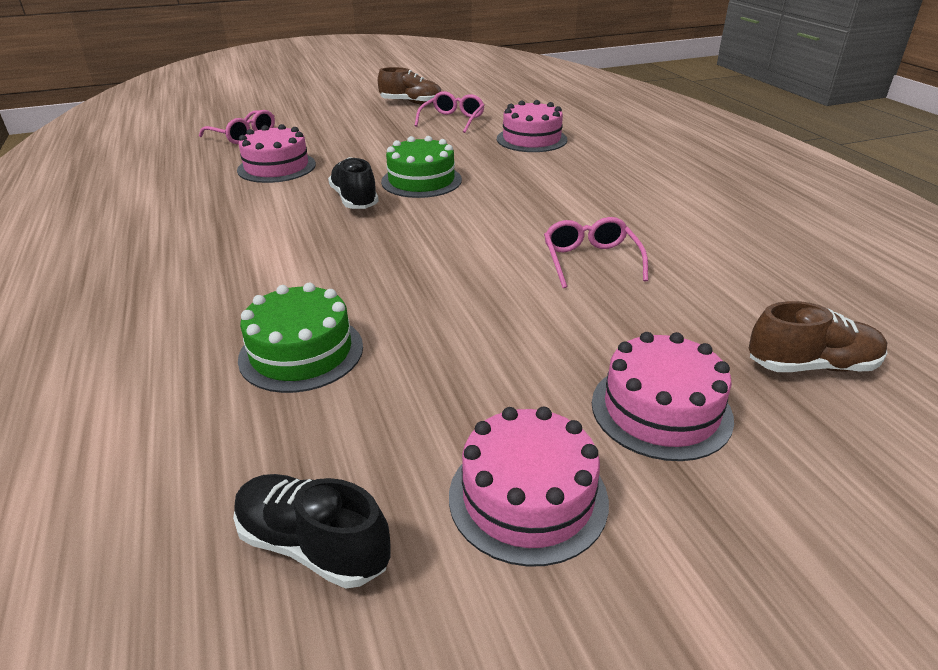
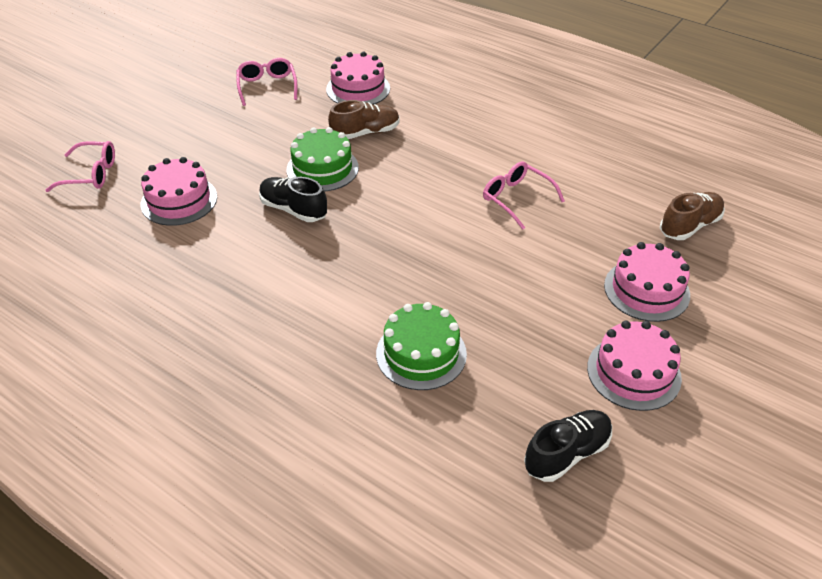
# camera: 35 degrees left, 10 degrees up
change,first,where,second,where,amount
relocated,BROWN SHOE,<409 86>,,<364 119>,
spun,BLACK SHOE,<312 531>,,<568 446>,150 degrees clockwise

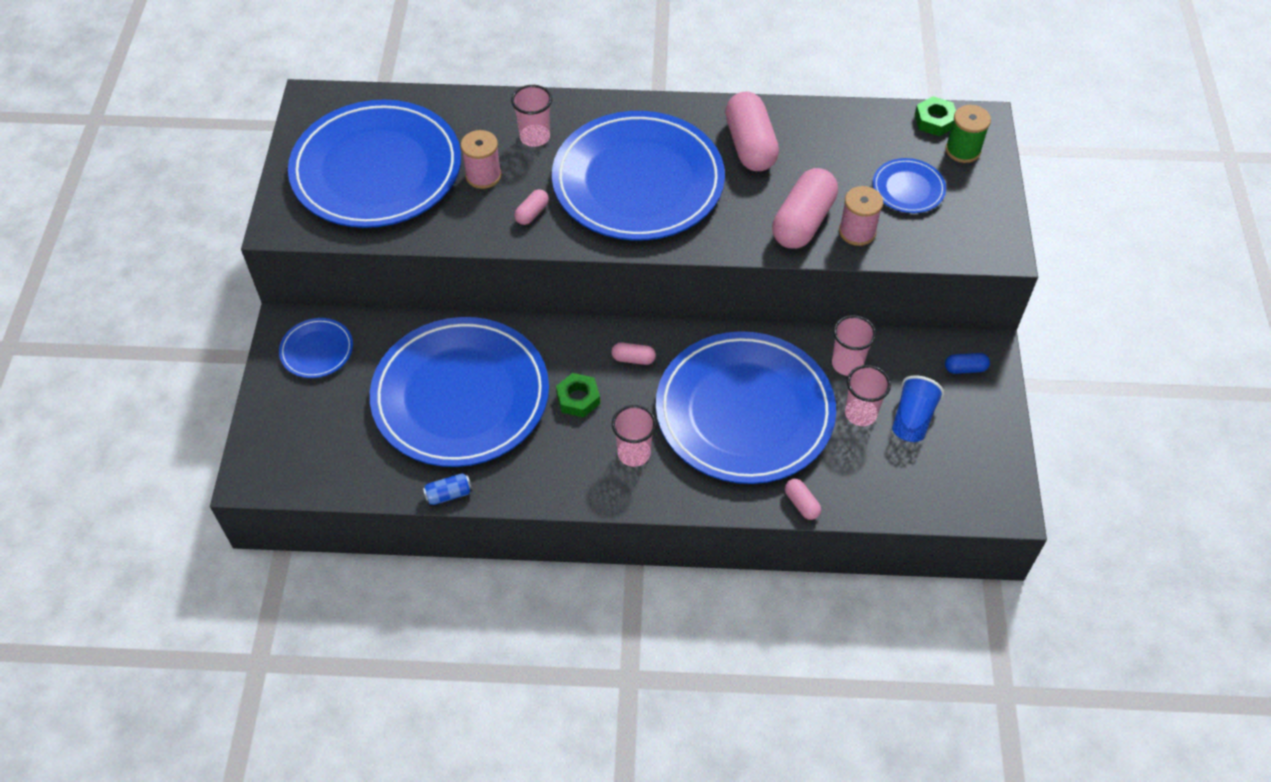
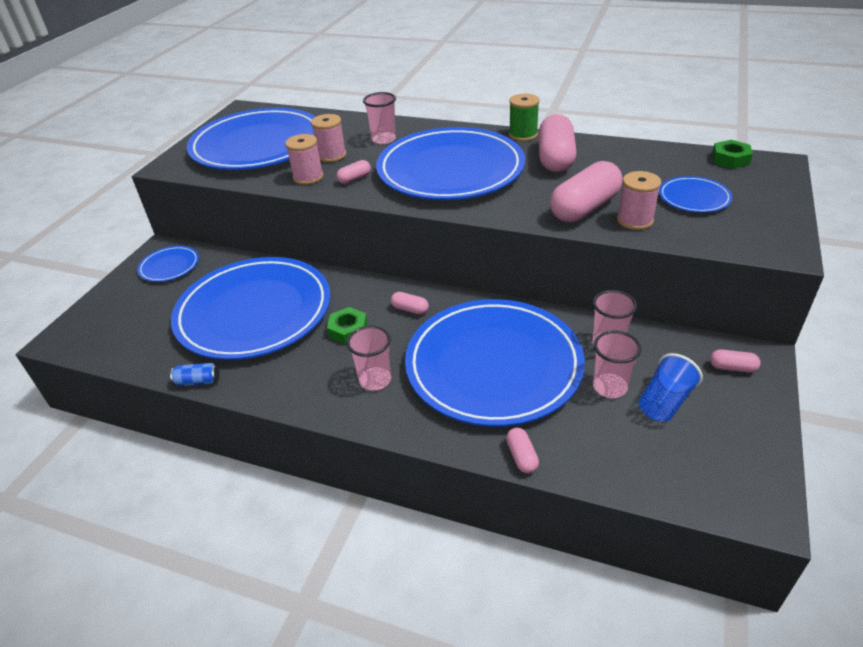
# camera: 20 degrees right, 15 degrees down
change,first,where,second,where,amount
appeared,,,PINK SPOOL,<304 159>,
relocated,GREEN SPOOL,<968 134>,,<524 117>,
colour,BLUE CAPSULE,<967 363>,PINK CAPSULE,<735 361>,

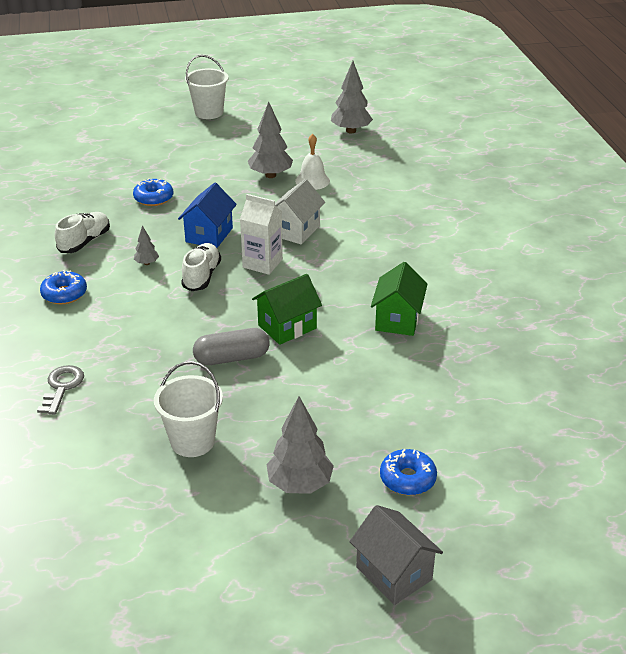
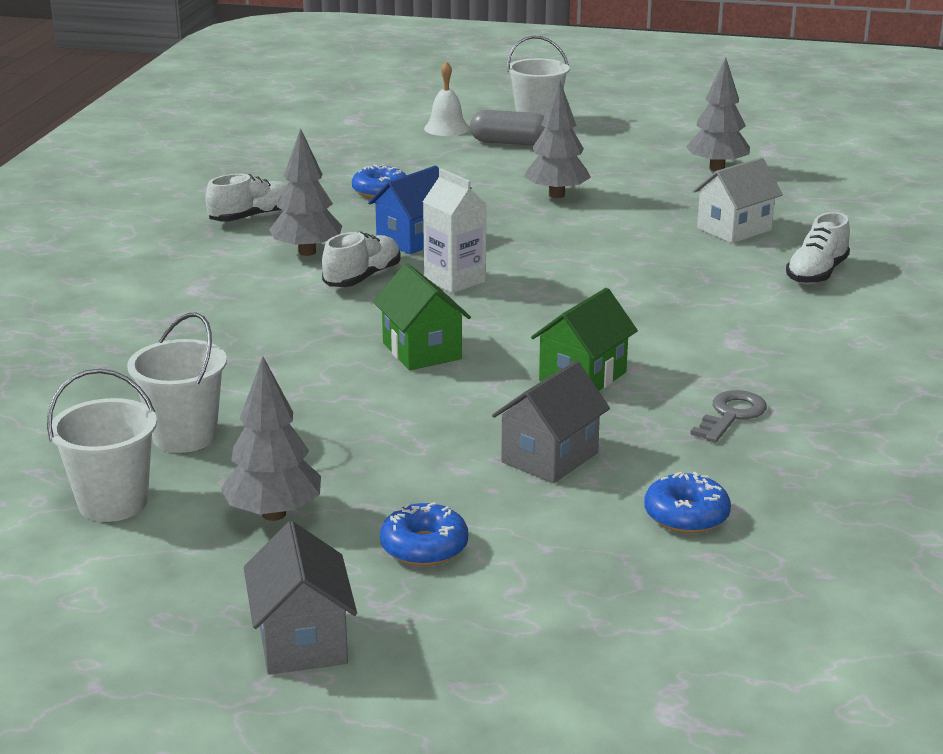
# camera: 25 degrees right, 10 degrees down
change,first,where,second,where,amount
appeared,,,WHITE BUCKET,<102 445>,
size,GREY TREE,<146 245>,,<305 192>,x2.03
spun,GREEN HOUSE,<287 309>,,<422 316>,75 degrees clockwise
relocated,WHITE BELL,<312 162>,,<447 98>,
relocated,GREY CAPSULE,<231 346>,,<507 128>,
appeared,,,GREY HOUSE,<551 422>,
relocated,BLUE DONUT,<63 287>,,<687 502>,
relocated,GREY KEY,<60 390>,,<728 416>,
relocated,WHITE HOUSE,<300 211>,,<738 200>,
appeared,,,WHITE SHOE,<818 248>,

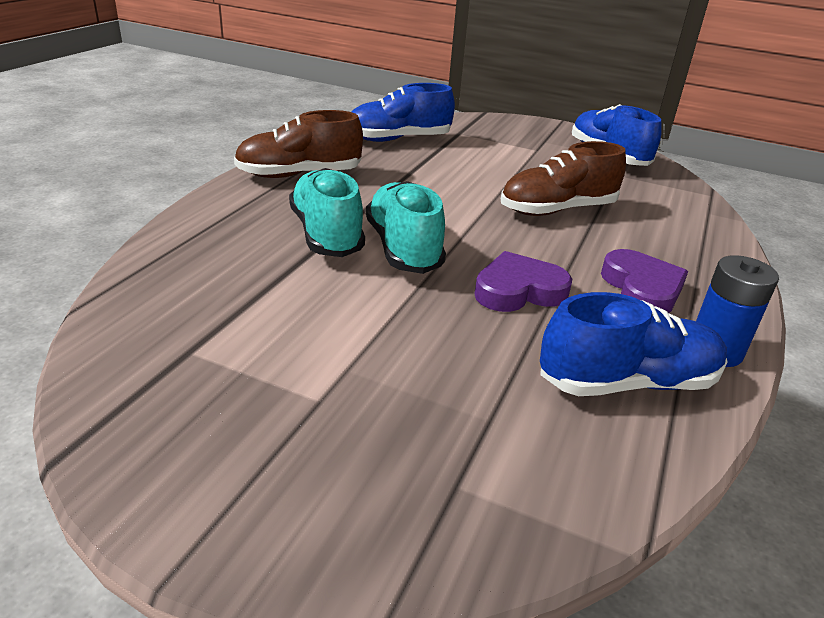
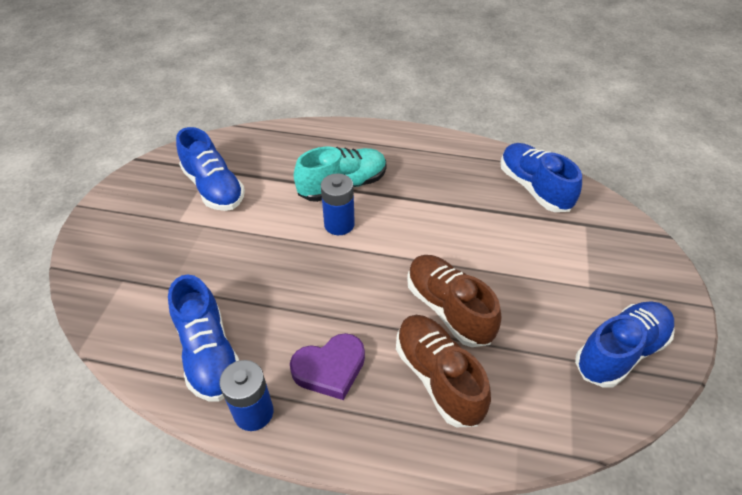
# camera: 80 degrees right, 15 degrees up
change,first,where,second,where,amount
appeared,,,BLUE SHOE,<210 169>,
exchanged,TURQUOISE SHOE,<406 227>,BLUE BATTERY,<338 204>,
relocated,BROWN SHOE,<298 144>,,<443 371>,
missing,PURPLE HEART,<523 281>,,,

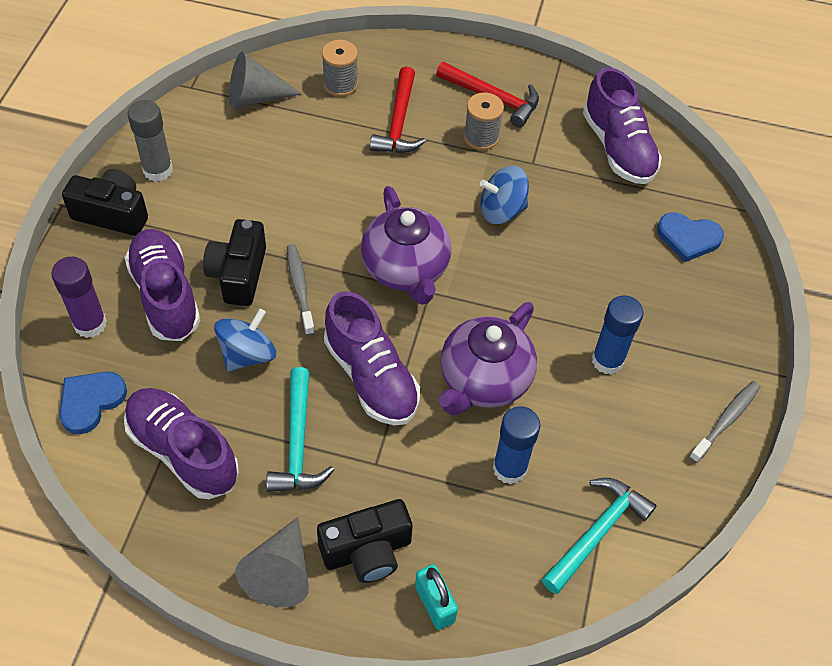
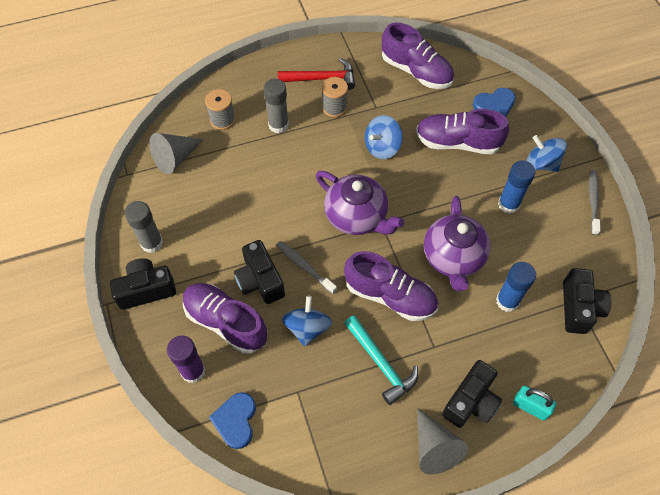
# camera: 30 degrees left, 5 degrees up
change,first,where,second,where,amount
exchanged,RED HAMMER,<398 109>,GREY GLUE STICK,<276 106>,
relocated,PURPLE SHOE,<181 443>,,<462 132>,
appeared,,,BLUE SPINNING TOP,<546 153>,
exchanged,TURQUOISE HAMMER,<599 536>,BLACK CAMERA,<587 301>,

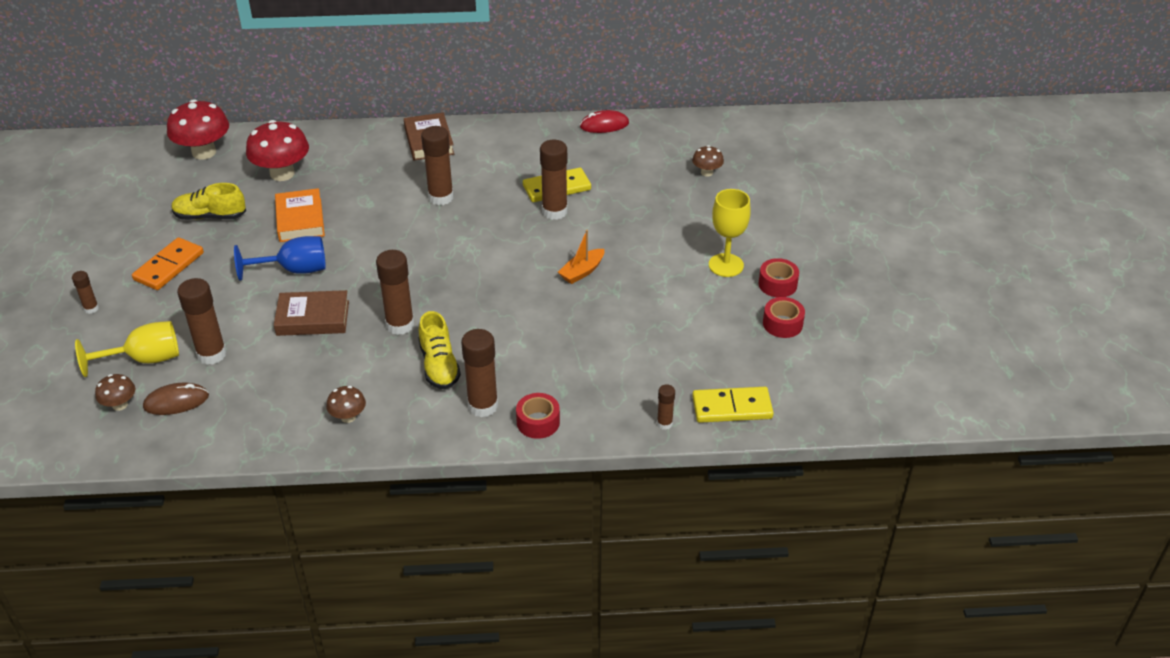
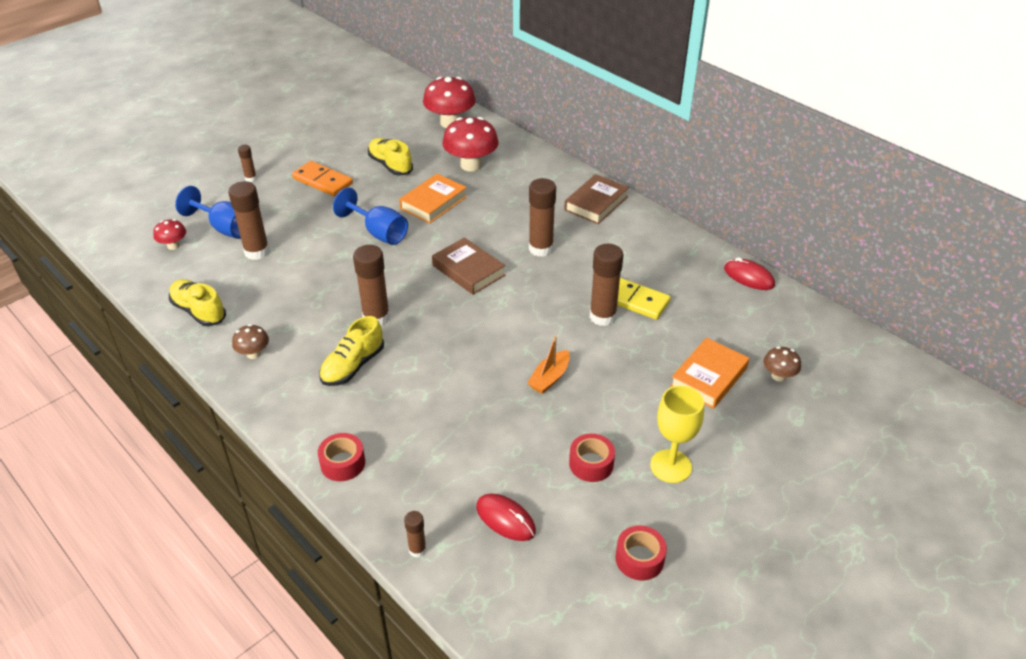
# camera: 50 degrees right, 0 degrees up
change,first,where,second,where,amount
colour,BROWN MUSHROOM,<115 392>,RED MUSHROOM,<169 234>,
appeared,,,YELLOW SHOE,<197 302>,
colour,YELLOW GOBLET,<127 349>,BLUE GOBLET,<208 212>,
spun,ORANGE DOMINO,<168 263>,,<322 178>,45 degrees clockwise
relocated,BROWN BOOK,<311 313>,,<468 266>,
appeared,,,RED MOUSE,<506 517>,
spun,ORANGE BOAT,<581 257>,,<548 364>,60 degrees counterclockwise
relocated,RED TAPE,<779 277>,,<592 457>,
appeared,,,ORANGE BOOK,<709 373>,
missing,BROWN MOUSE,<176 398>,,,
missing,BROWN GLUE STICK,<479 373>,,,
missing,YELLOW DOMINO,<733 405>,,,

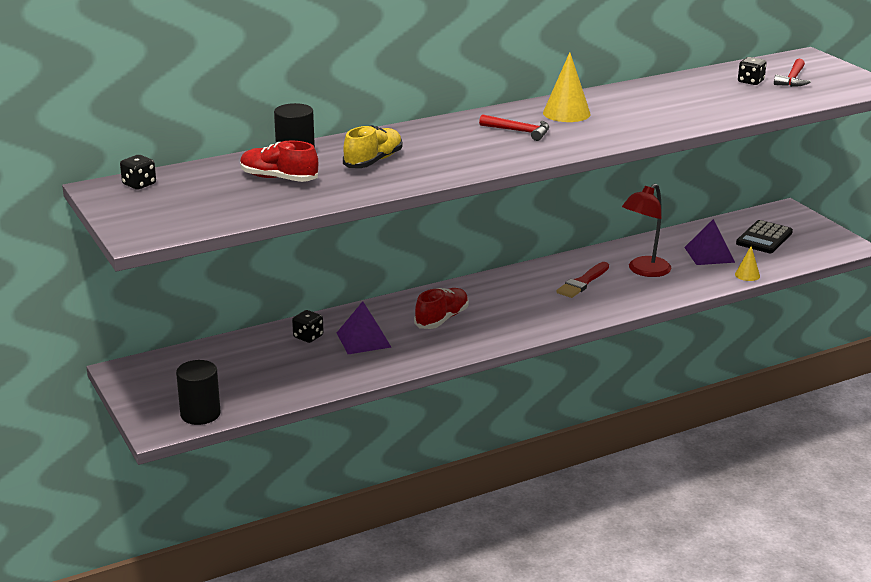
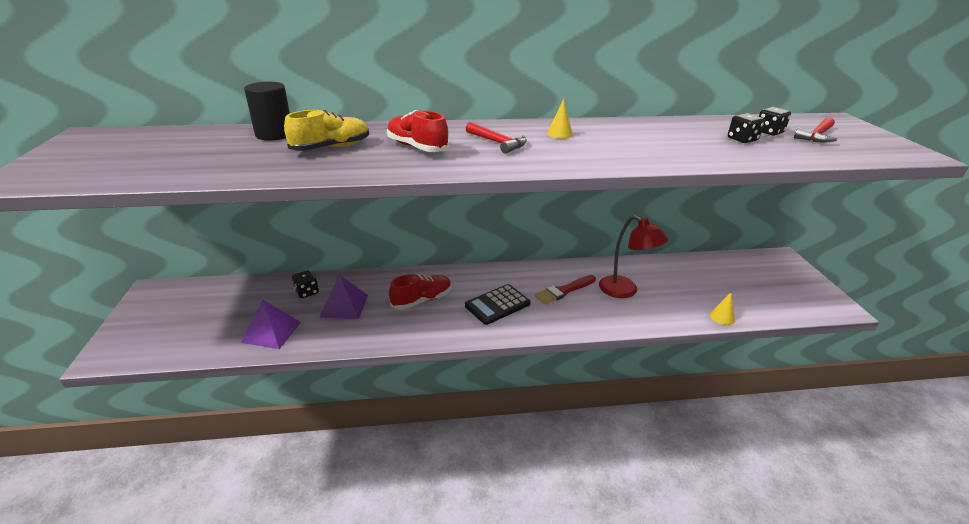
# camera: 20 degrees right, 5 degrees up
change,first,where,second,where,amount
relocated,PURPLE PYRAMID,<709 242>,,<271 324>,
relocated,RED SHOE,<279 161>,,<418 131>,
relocated,BLACK CALCULATOR,<764 236>,,<498 304>,
size,YELLOW CONE,<567 87>,,<560 119>,x0.56
spun,RED LAMP,<646 230>,,<633 256>,105 degrees counterclockwise
relocated,BLACK DICE,<138 172>,,<746 128>,
missing,BLACK CYLINDER,<198 392>,,,

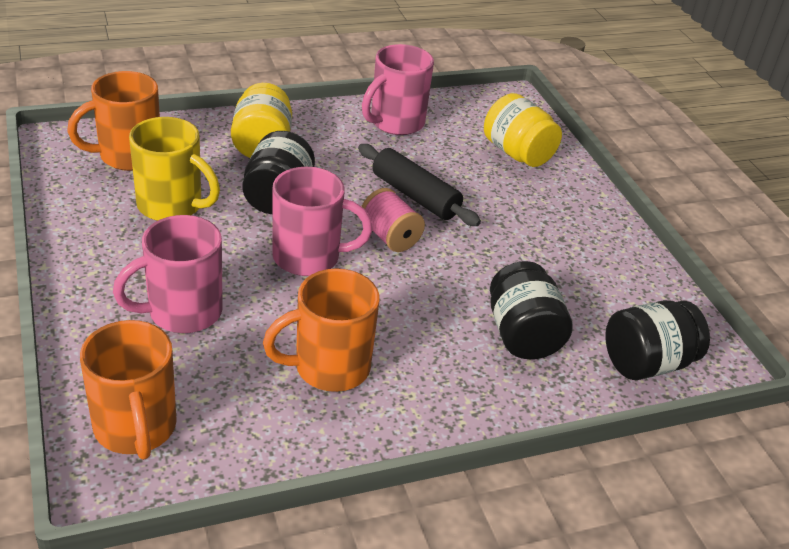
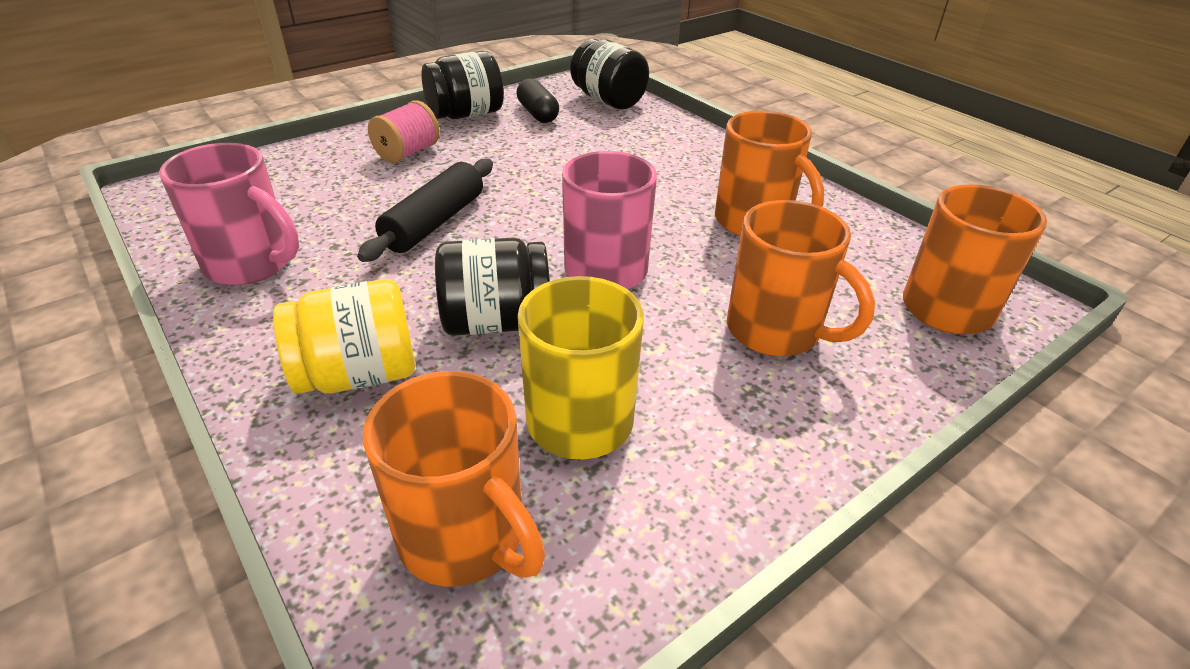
# camera: 105 degrees left, 0 degrees up
change,first,where,second,where,amount
relocated,PINK SPOOL,<393 220>,,<404 131>,
relocated,BLACK JAR,<531 310>,,<462 85>,
appeared,,,BLACK CAPSULE,<537 100>,
colour,PINK MUG,<168 274>,ORANGE MUG,<801 278>,
missing,YELLOW JAR,<523 130>,,,

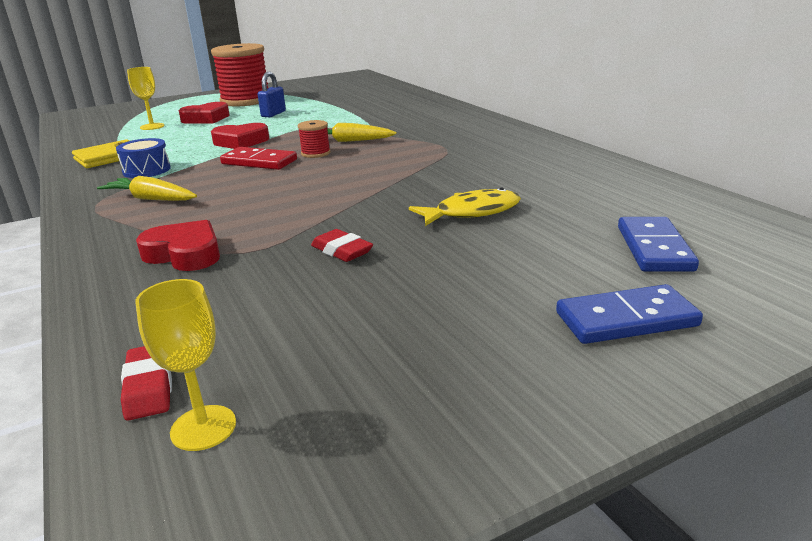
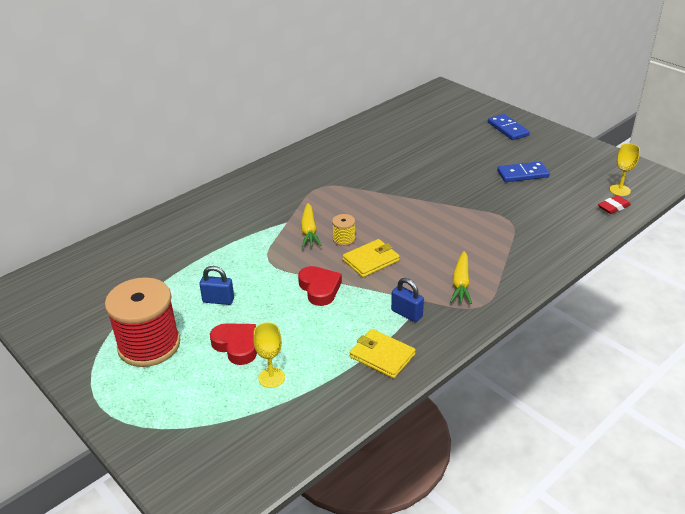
# camera: 105 degrees left, 10 degrees up
change,first,where,second,where,amount
colour,RED SPOOL,<314 139>,YELLOW SPOOL,<344 230>,
exchanged,RED DOMINO,<258 158>,YELLOW WALLET,<371 258>,
exchanged,BLUE DRUM,<143 158>,BLUE PADLOCK,<407 300>,
relocated,BLUE DOMINO,<658 244>,,<523 171>,
missing,RED HEART,<178 245>,,,
missing,RED ERASER,<342 245>,,,
missing,YELLOW FISH,<465 207>,,,

